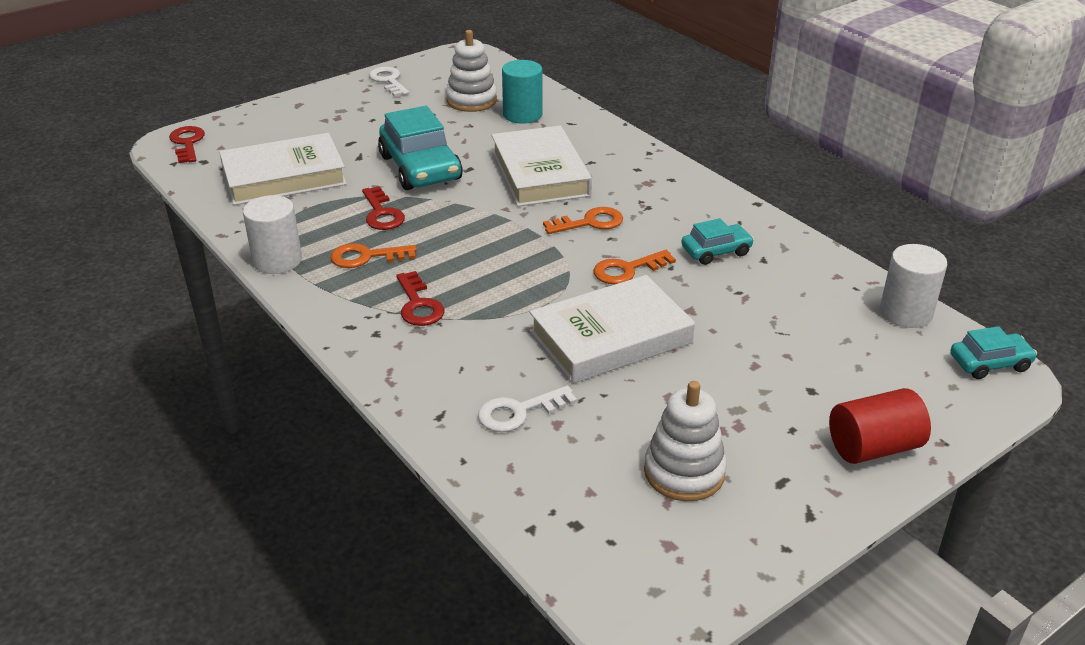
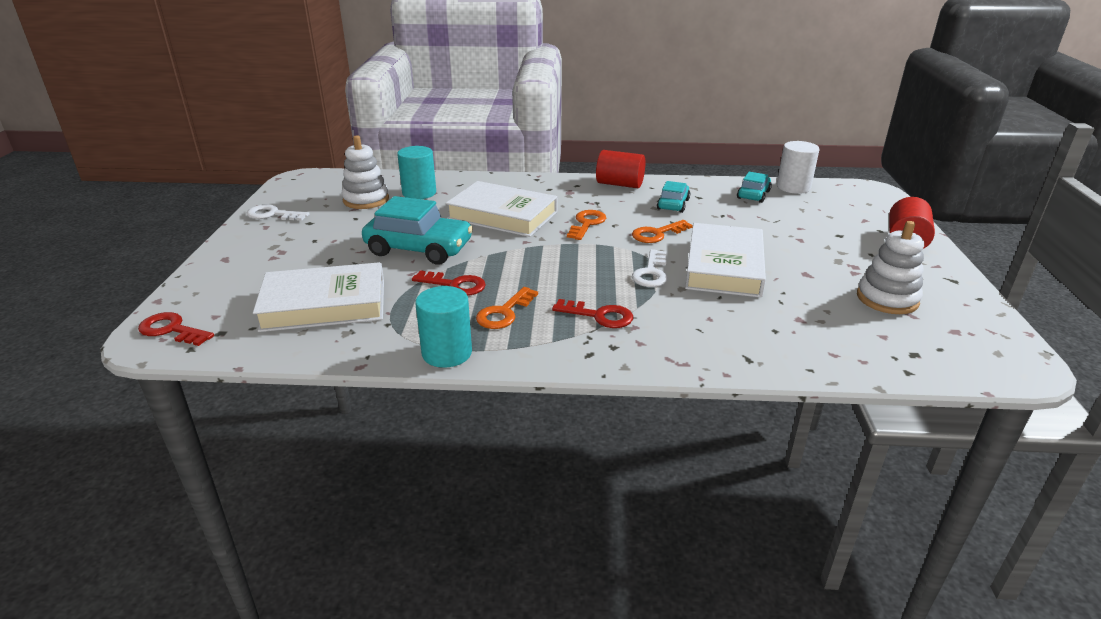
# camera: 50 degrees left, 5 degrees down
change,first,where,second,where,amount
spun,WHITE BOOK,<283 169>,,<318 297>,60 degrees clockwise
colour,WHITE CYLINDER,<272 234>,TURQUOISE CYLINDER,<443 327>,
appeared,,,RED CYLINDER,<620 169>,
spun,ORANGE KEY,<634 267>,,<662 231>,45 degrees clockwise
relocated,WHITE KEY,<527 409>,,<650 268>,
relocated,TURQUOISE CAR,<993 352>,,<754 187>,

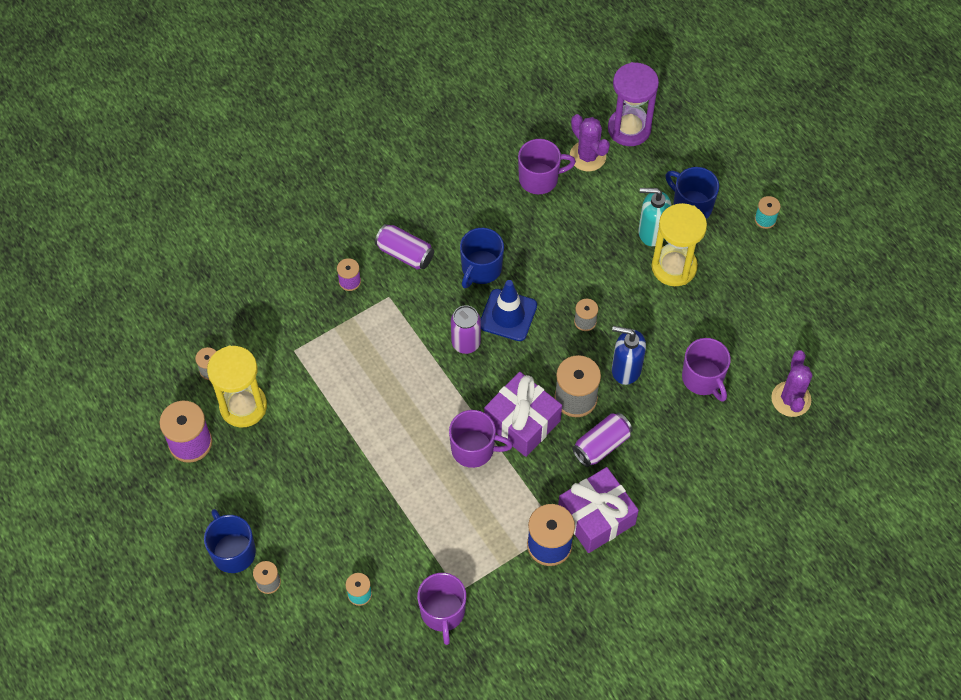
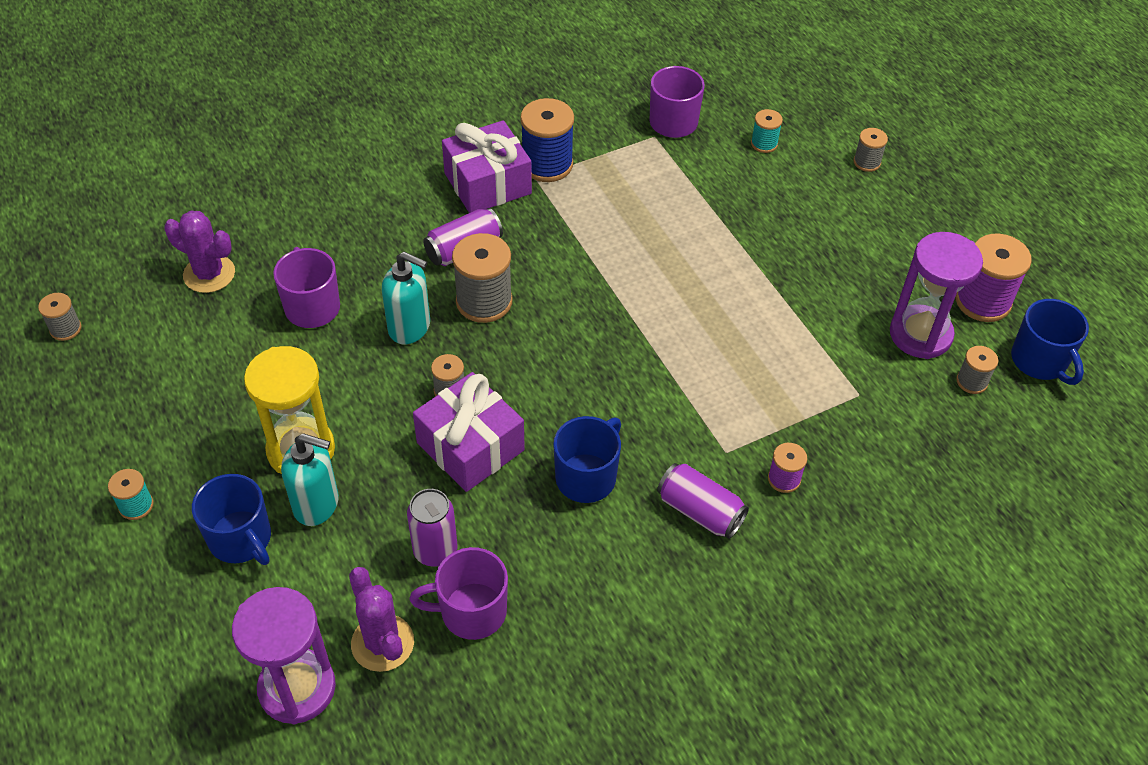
# camera: 175 degrees left, 10 degrees down
change,first,where,second,where,amount
appeared,,,GREY SPOOL,<60 317>,
spun,PURPLE CACTUS,<792 383>,,<199 252>,75 degrees counterclockwise
colour,BLUE SOAP DISPENSER,<629 355>,TURQUOISE SOAP DISPENSER,<406 298>,
relocated,PURPLE CAN,<466 329>,,<432 528>,
relocated,PURPLE GIFT,<523 414>,,<469 432>,
colour,YELLOW HOURGLASS,<237 386>,PURPLE HOURGLASS,<936 295>,
relocated,BLUE MUG,<230 541>,,<1050 342>,
missing,PURPLE MUG,<481 439>,,,
missing,BLUE TRAFFIC CONE,<509 310>,,,

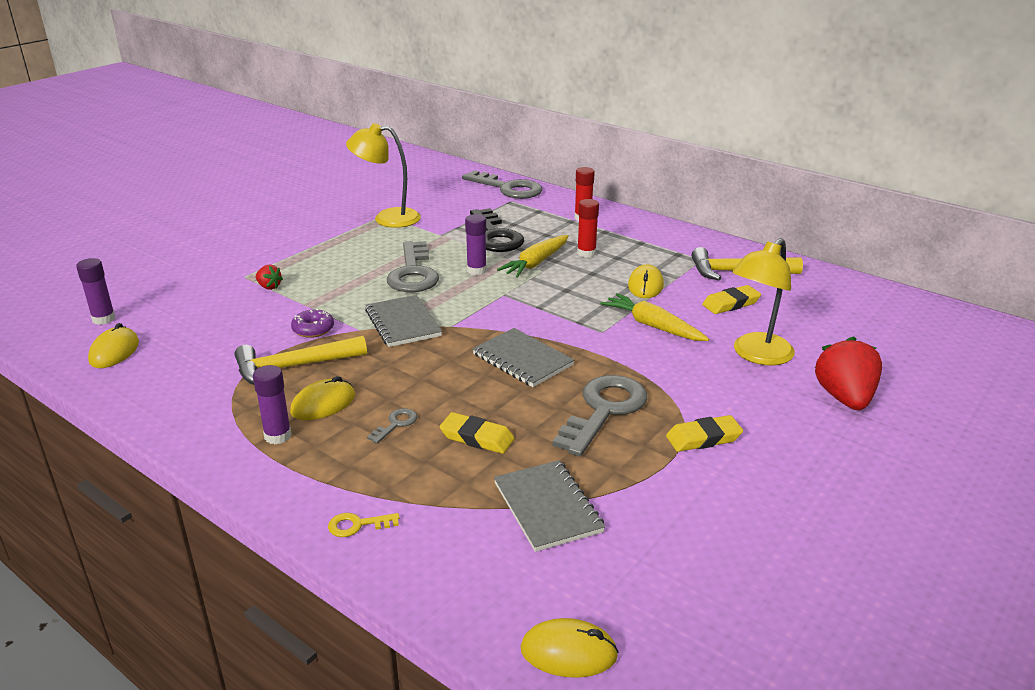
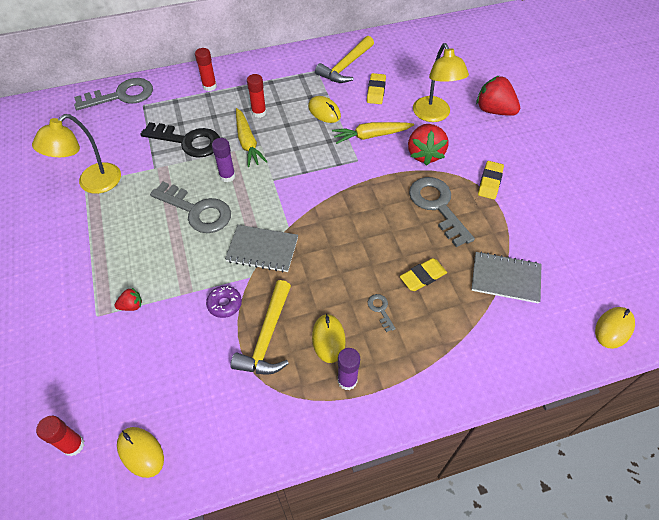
# camera: 55 degrees left, 25 degrees up
change,first,where,second,where,amount
colour,PURPLE GLUE STICK,<96 291>,RED GLUE STICK,<60 436>,
appeared,,,RED STRAWBERRY,<428 145>,
missing,YELLOW KEY,<364 525>,,,
missing,GREY NOTEBOOK,<523 357>,,,

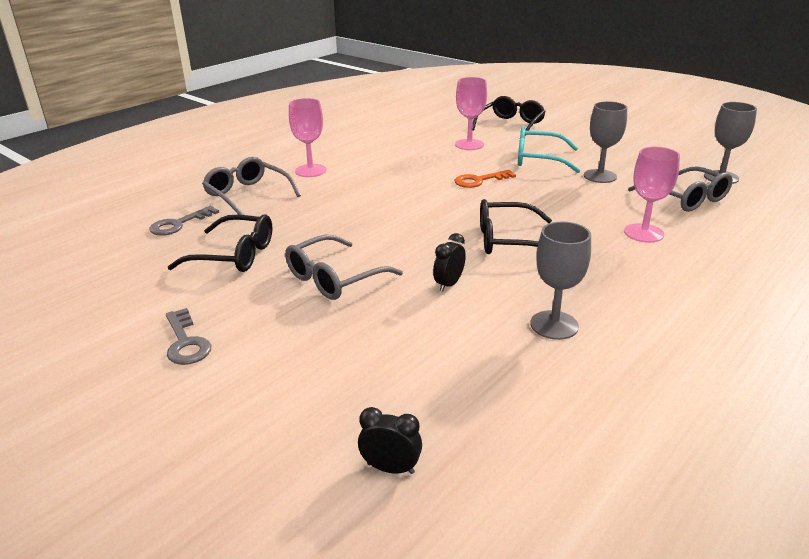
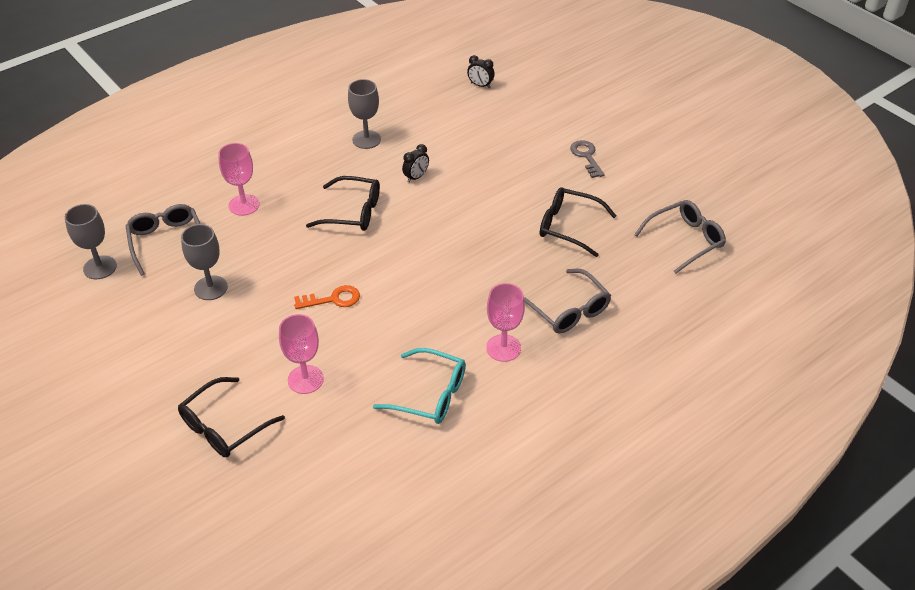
# camera: 170 degrees left, 15 degrees up
change,first,where,second,where,amount
relocated,TURQUOISE GLASSES,<549 150>,,<419 386>,
relocated,GREY GLASSES,<344 267>,,<680 237>,
missing,GREY KEY,<184 221>,,,

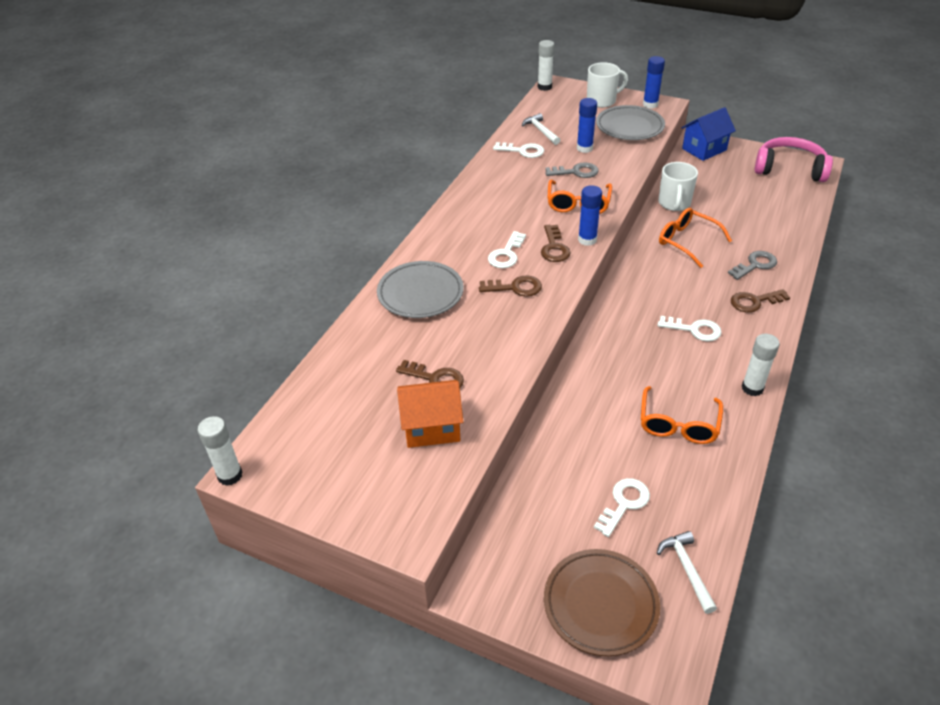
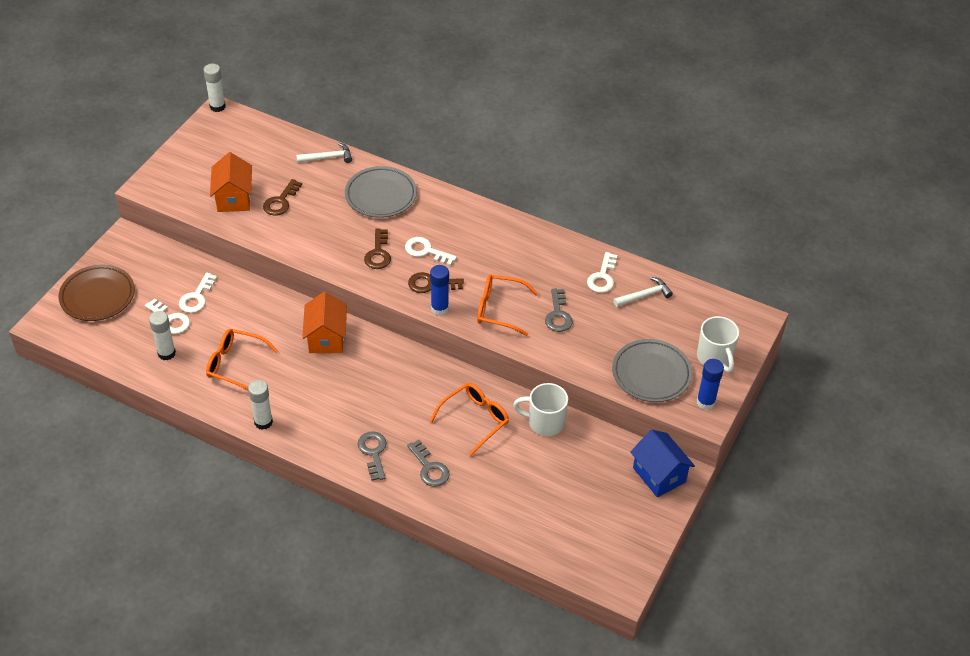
# camera: 90 degrees right, 5 degrees up
change,first,where,second,where,amount
relocated,WHITE GLUE STICK,<546 65>,,<162 335>,
relocated,WHITE KEY,<690 329>,,<198 293>,
relocated,WHITE HAMMER,<687 572>,,<324 153>,
appeared,,,ORANGE HOUSE,<324 322>,
colour,BROWN KEY,<760 301>,GREY KEY,<372 456>,
missing,BLUE GLUE STICK,<587 125>,,,
missing,PINK HEADPHONES,<794 159>,,,

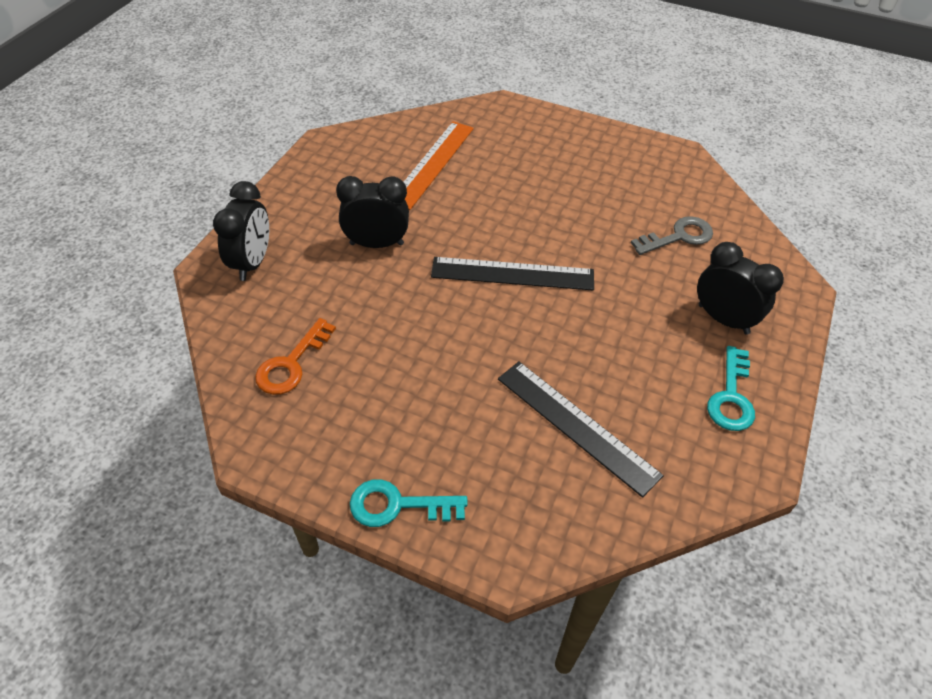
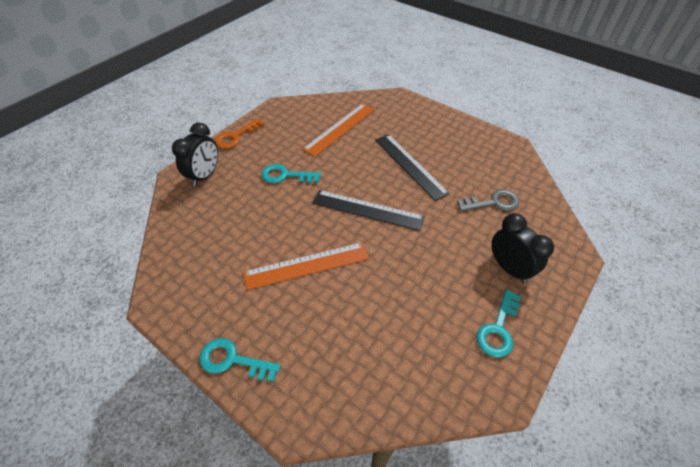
# camera: 15 degrees right, 0 degrees up
change,first,where,second,where,amount
relocated,ORANGE KEY,<295 356>,,<239 133>,
appeared,,,ORANGE RULER,<306 266>,
exchanged,BLACK CLOCK,<372 212>,TURQUOISE KEY,<291 173>,
relocated,BLACK RULER,<581 429>,,<412 167>,

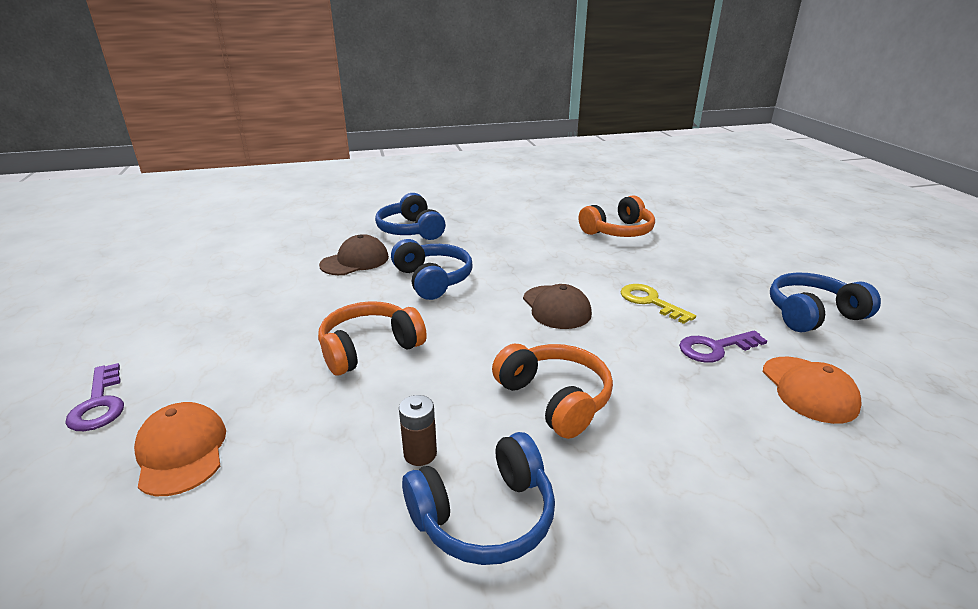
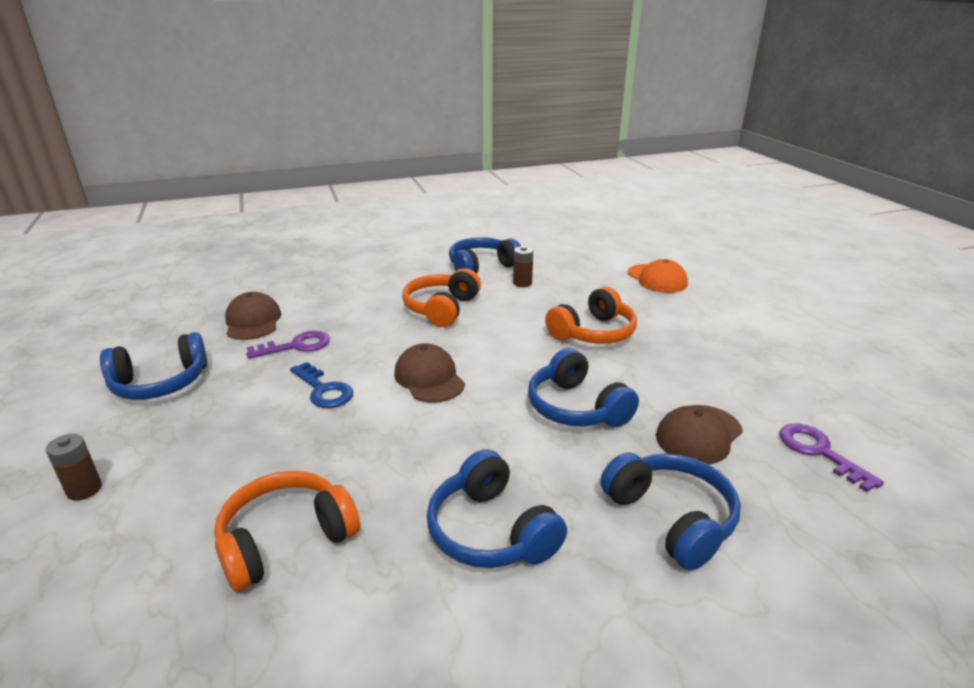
# camera: 175 degrees right, 0 degrees up
change,first,where,second,where,amount
appeared,,,BROWN BATTERY,<74 467>,
colour,ORANGE CAP,<812 390>,BROWN CAP,<253 316>,
colour,YELLOW KEY,<658 304>,BLUE KEY,<321 385>,
spun,ORANGE HEADPHONES,<552 391>,,<441 297>,60 degrees clockwise
appeared,,,BLUE HEADPHONES,<497 508>,
relocated,PURPLE KEY,<94 397>,,<831 458>,

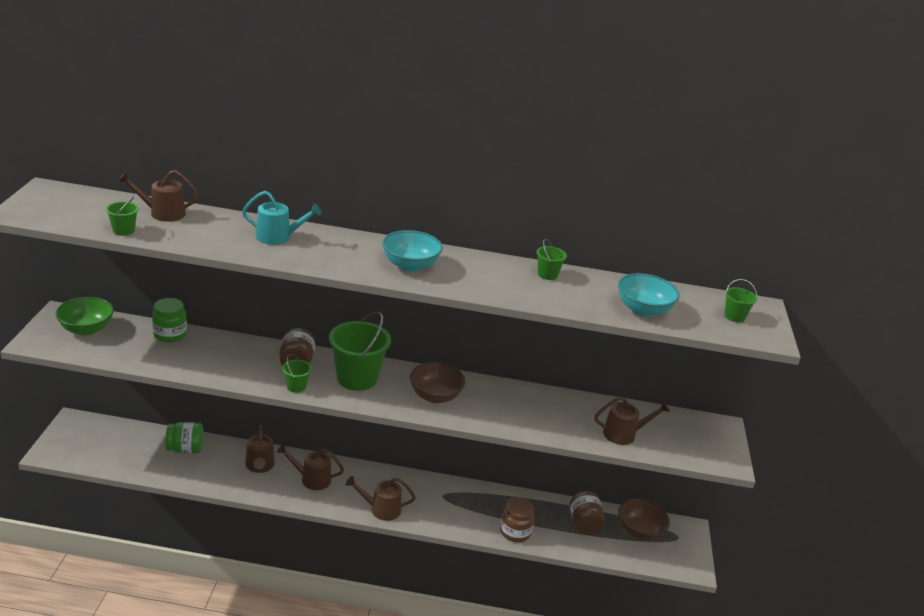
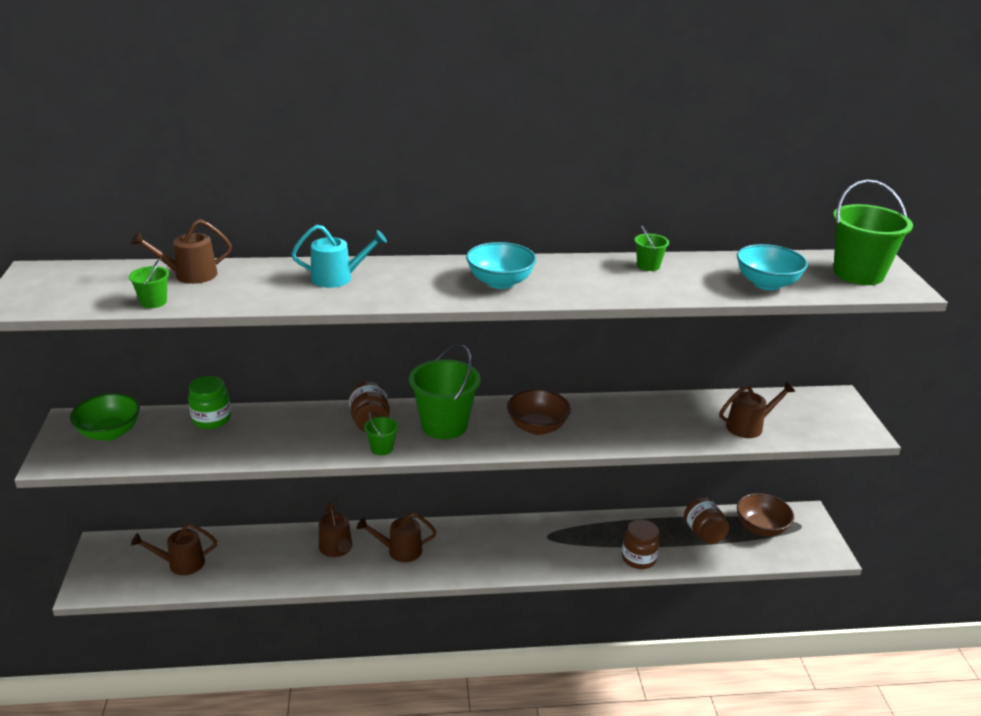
# camera: 10 degrees left, 0 degrees up
change,first,where,second,where,amount
relocated,BROWN WATERING CAN,<381 498>,,<174 549>,
size,GREEN BUCKET,<740 301>,,<873 232>,x2.15
missing,GREEN JAR,<184 437>,,,

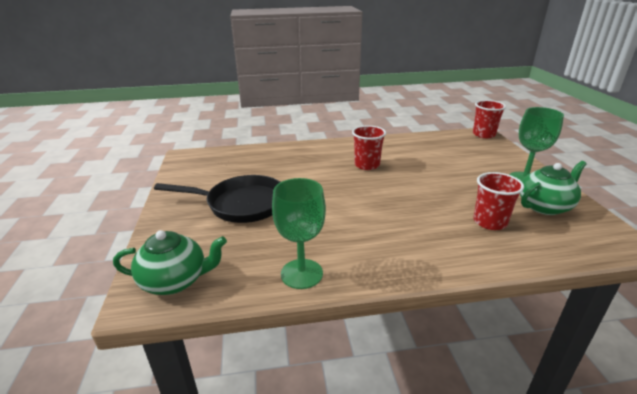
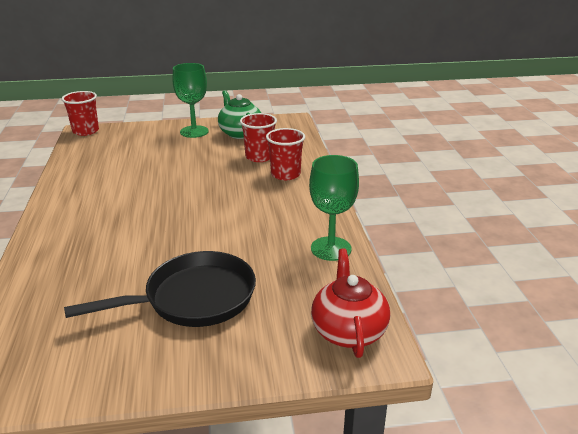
# camera: 90 degrees left, 0 degrees up
change,first,where,second,where,amount
spun,BLACK PAN,<217 199>,,<160 289>,60 degrees clockwise
relocated,RED CUP,<369 147>,,<285 154>,
colour,GREEN TEAPOT,<170 262>,RED TEAPOT,<350 303>,

